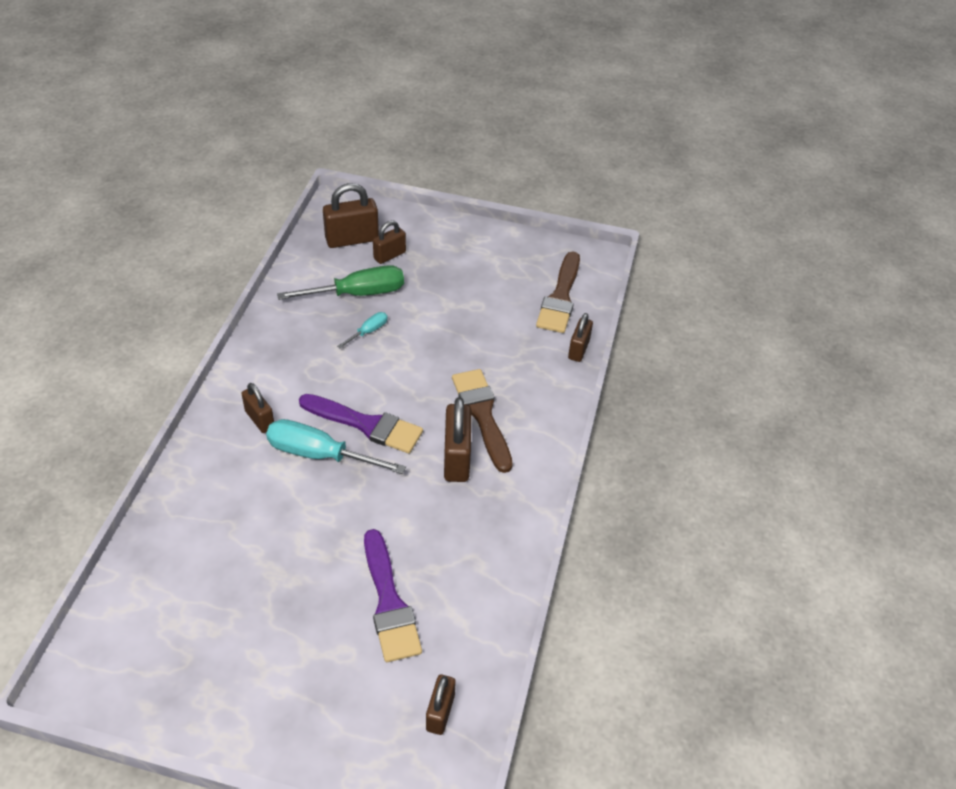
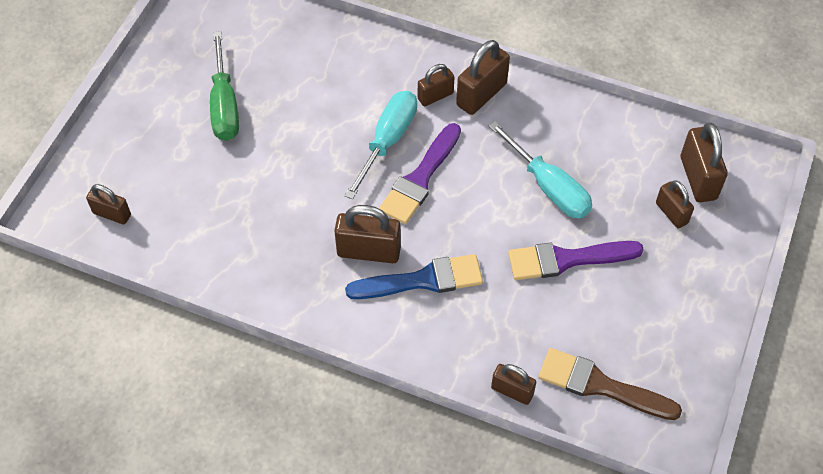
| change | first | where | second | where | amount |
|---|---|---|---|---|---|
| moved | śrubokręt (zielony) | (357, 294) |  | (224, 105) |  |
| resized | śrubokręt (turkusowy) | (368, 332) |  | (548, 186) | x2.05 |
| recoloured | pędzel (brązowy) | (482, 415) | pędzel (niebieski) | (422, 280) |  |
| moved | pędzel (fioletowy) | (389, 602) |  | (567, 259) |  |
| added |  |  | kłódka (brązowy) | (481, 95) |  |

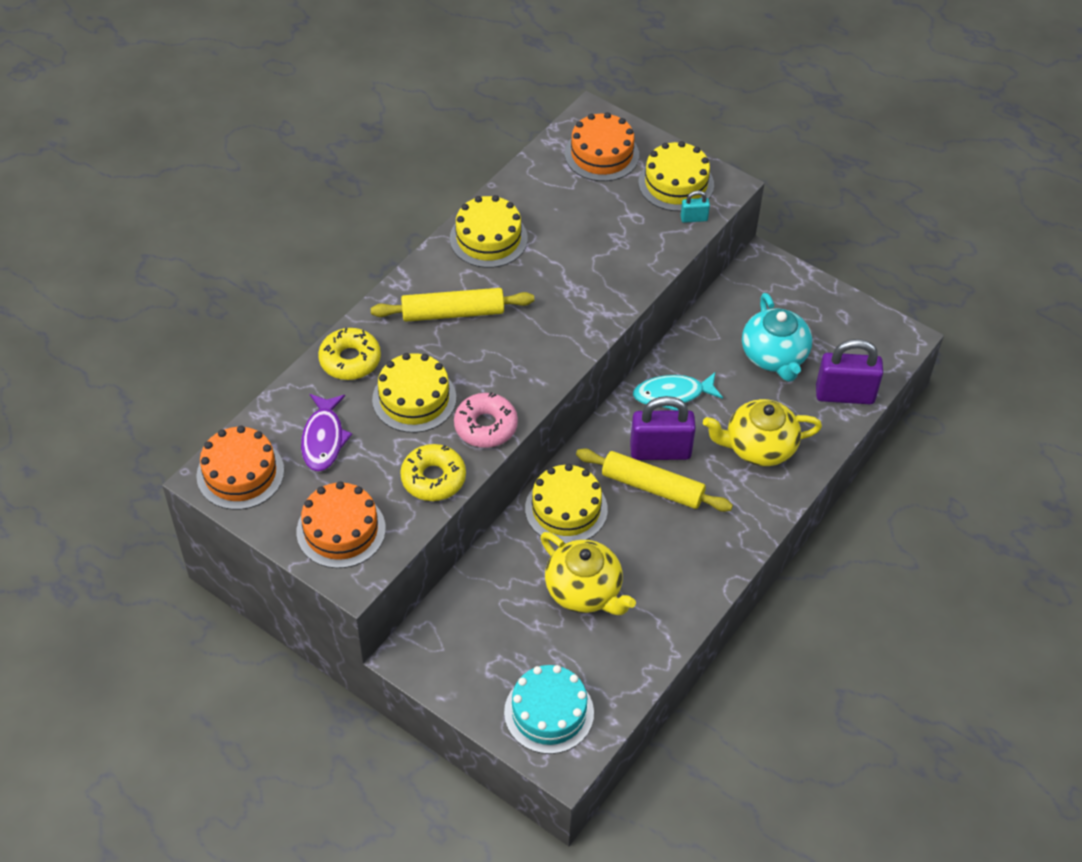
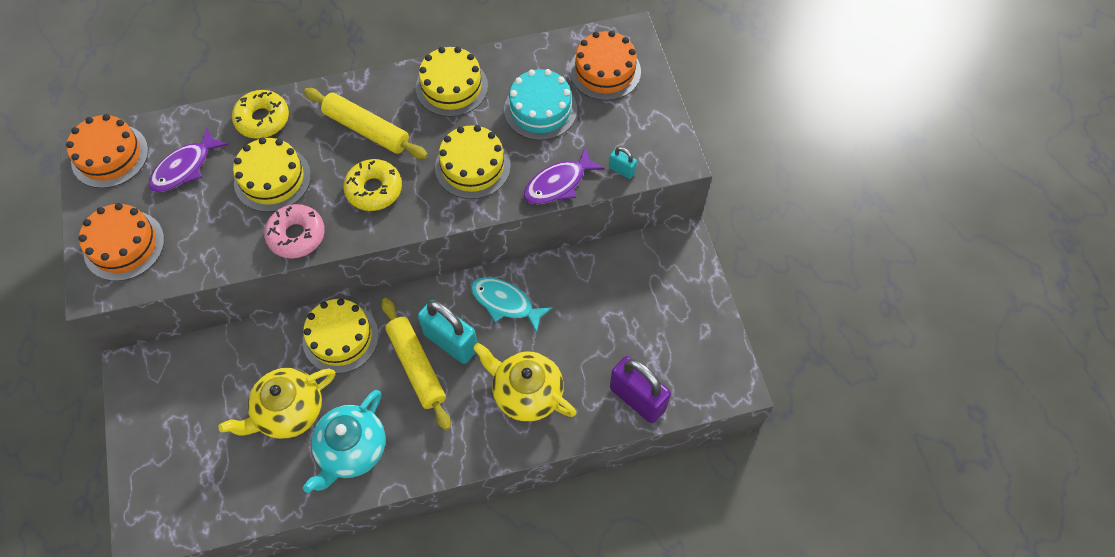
| change | first | where | second | where | amount |
|---|---|---|---|---|---|
| moved | tort (żółty) | (676, 183) |  | (472, 166) |  |
| moved | imbryk (turkusowy) | (774, 356) |  | (351, 450) |  |
| recoloured | kłódka (fioletowy) | (660, 451) | kłódka (turkusowy) | (451, 342) |  |
| moved | donut (żółty) | (433, 478) |  | (374, 189) |  |
| turned | imbryk (żółty) | (584, 591) |  | (288, 412) | 60 degrees clockwise |
| moved | tort (turkusowy) | (549, 712) |  | (540, 109) |  |
| added |  |  | ryba (fioletowy) | (558, 183) |  |

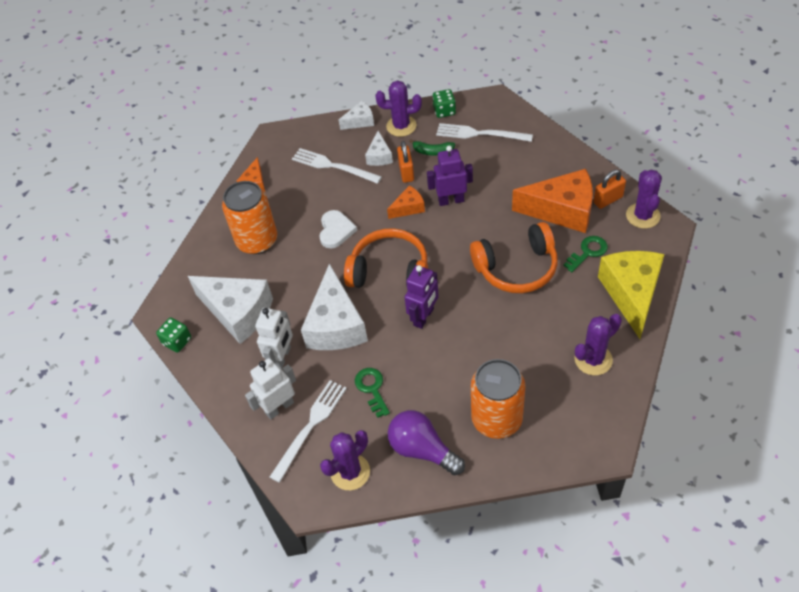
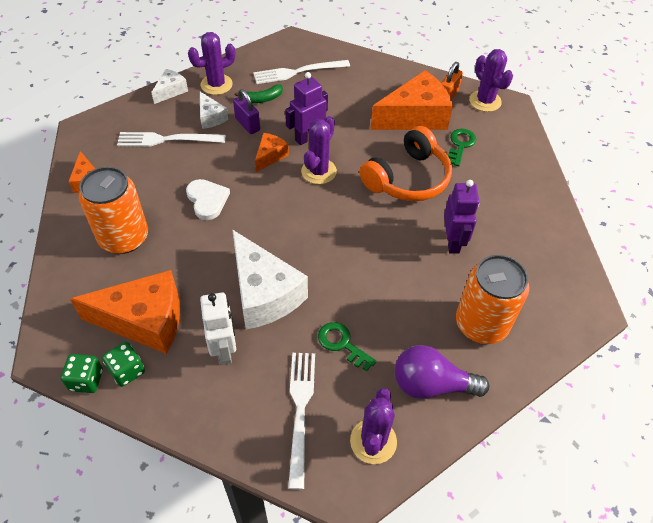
| change | first | where | second | where | amount |
|---|---|---|---|---|---|
| moved | kostka do gry (zielony) | (444, 111) |  | (127, 371) |  |
| recoloured | kłódka (pomarańczowy) | (406, 172) | kłódka (fioletowy) | (247, 124) |  |
| removed | słuchawki (pomarańczowy) | (389, 271) |  |  |  |
| removed | ser (żółty) | (631, 294) |  |  |  |
| moved | robot (fioletowy) | (424, 317) |  | (453, 242) |  |
| recoloured | ser (biały) | (238, 312) | ser (pomarańczowy) | (144, 321) |  |
| moved | kaktus (fioletowy) | (593, 359) |  | (318, 171) |  |
| removed | robot (biały) | (279, 407) |  |  |  |

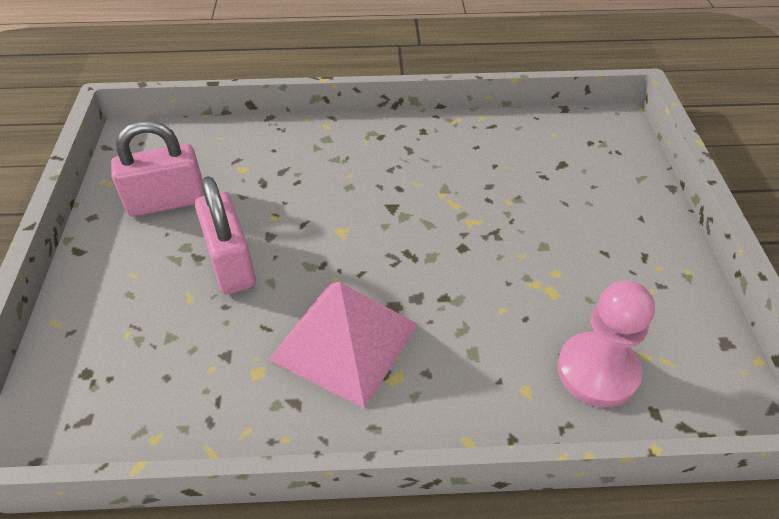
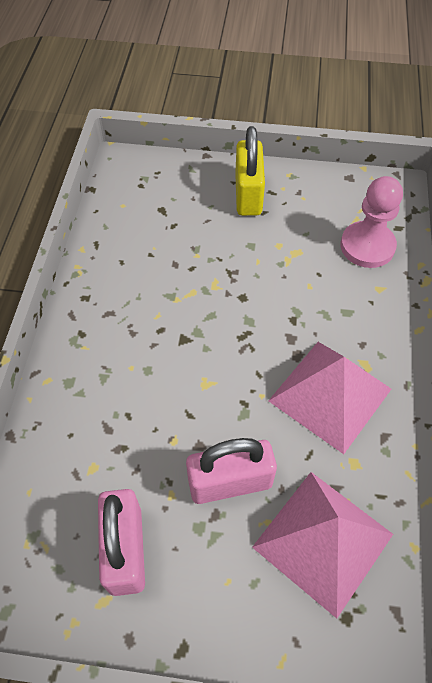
| change | first | where | second | where | amount |
|---|---|---|---|---|---|
| added |  |  | kłódka (żółty) | (248, 195) |  |
| added |  |  | piramida (różowy) | (323, 540) |  |

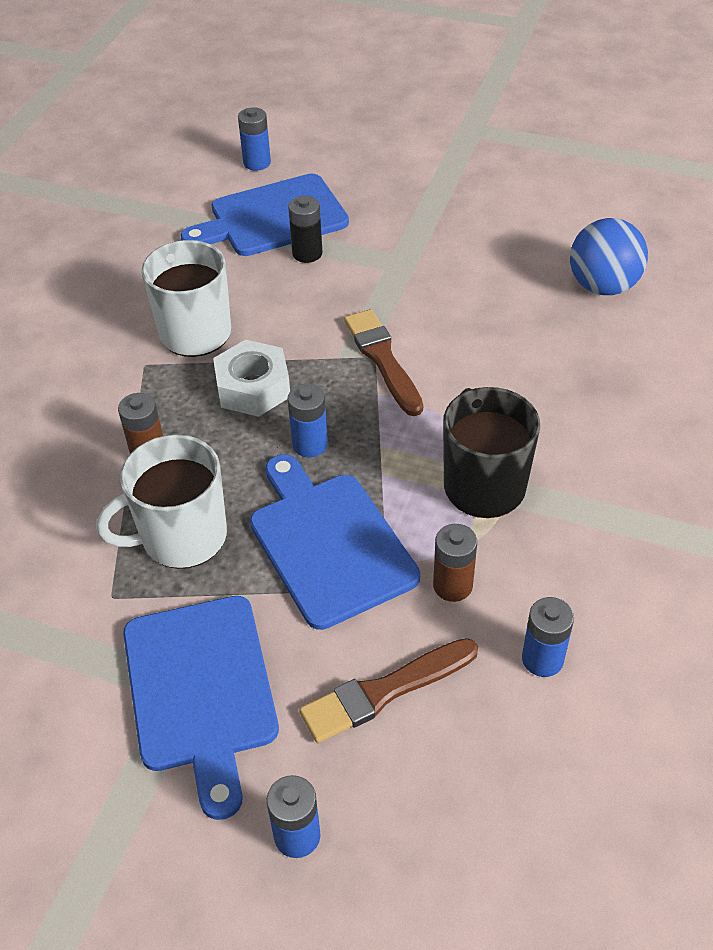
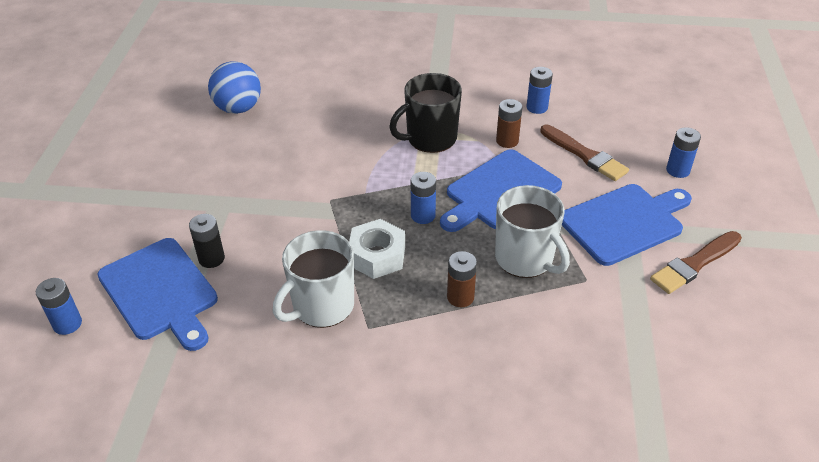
| change | first | where | second | where | amount |
|---|---|---|---|---|---|
| moved | pędzel (brązowy) | (382, 359) |  | (694, 264) |  |

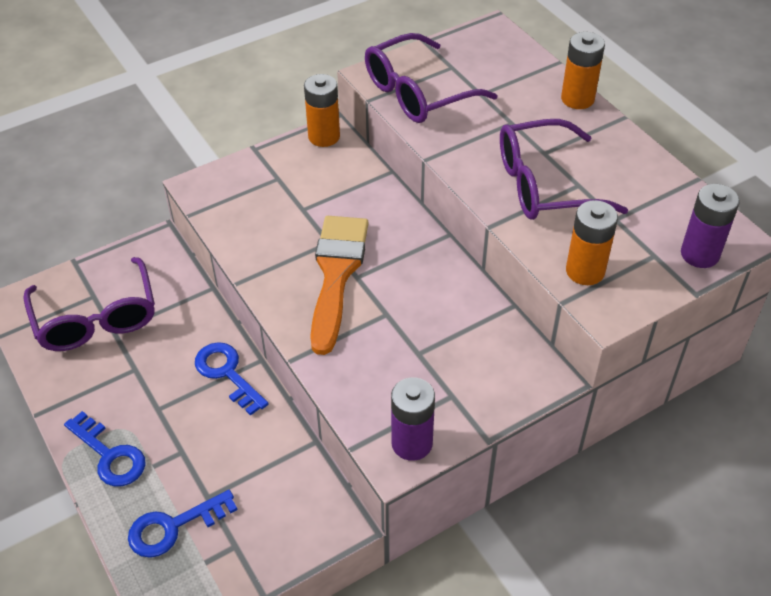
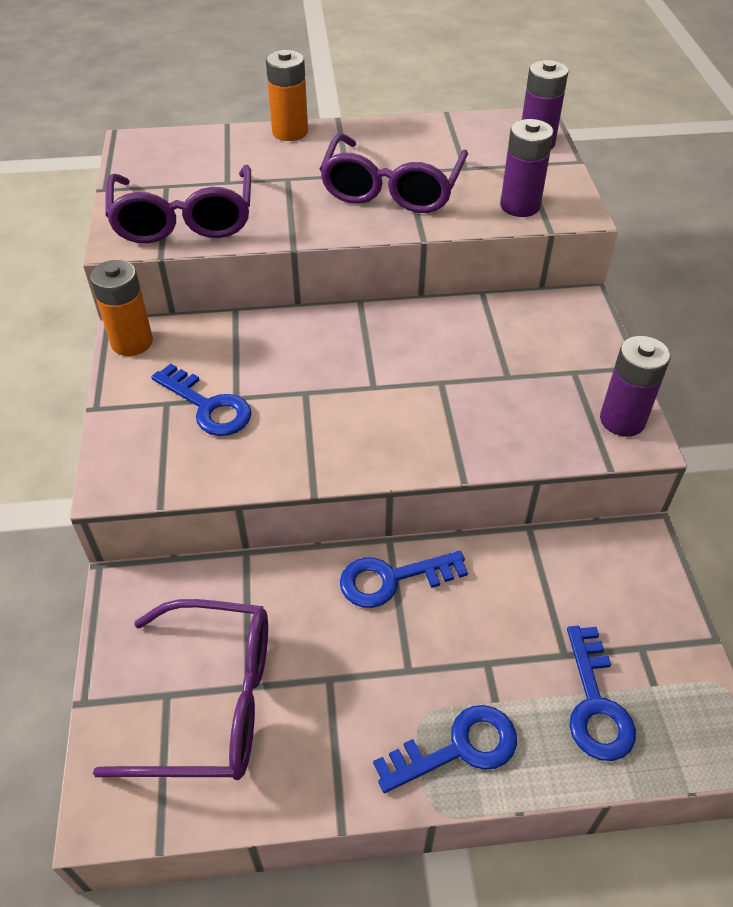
| change | first | where | second | where | amount |
|---|---|---|---|---|---|
| recoloured | bateria (pomarańczowy) | (585, 271) | bateria (fioletowy) | (520, 206) |  |
| removed | pędzel (pomarańczowy) | (336, 274) |  |  |  |
| added |  |  | klucz (niebieski) | (208, 406) |  |

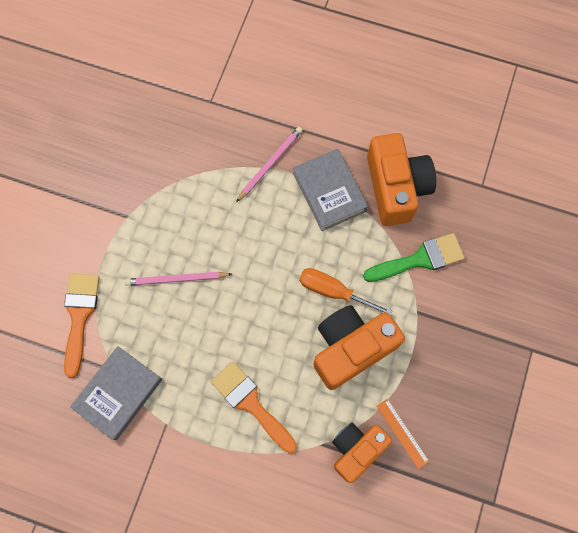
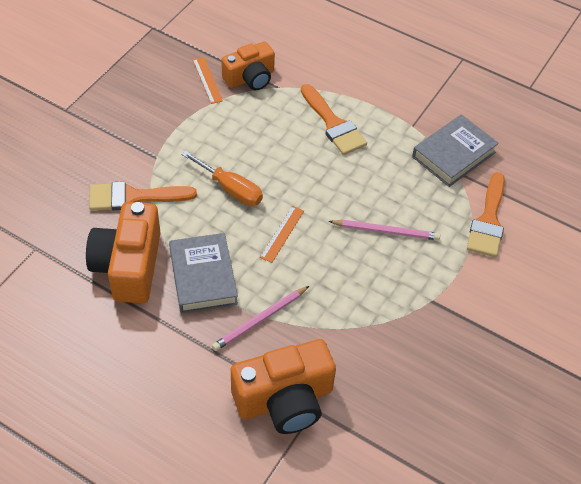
| change | first | where | second | where | amount |
|---|---|---|---|---|---|
| recoloured | pędzel (zielony) | (420, 259) | pędzel (pomarańczowy) | (133, 197) |  |
| moved | aparat fotograficzny (pomarańczowy) | (351, 348) |  | (284, 399) |  |
| added |  |  | linijka (pomarańczowy) | (282, 234) |  |

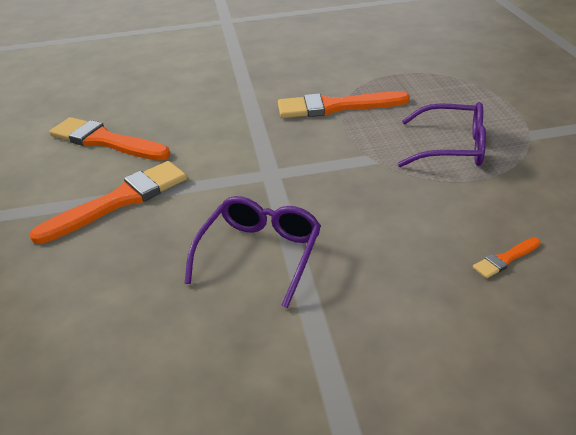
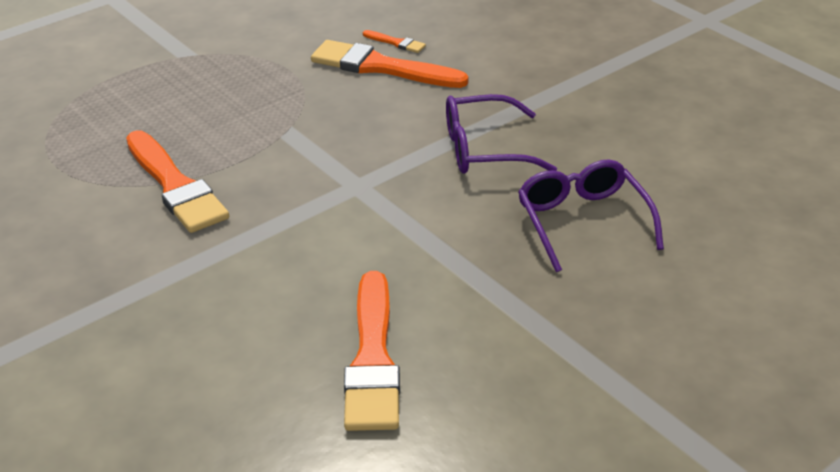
| change | first | where | second | where | amount |
|---|---|---|---|---|---|
| moved | okulary (fioletowy) | (452, 147) |  | (583, 222) |  |
| moved | pędzel (pomarańczowy) | (119, 201) |  | (382, 67) |  |

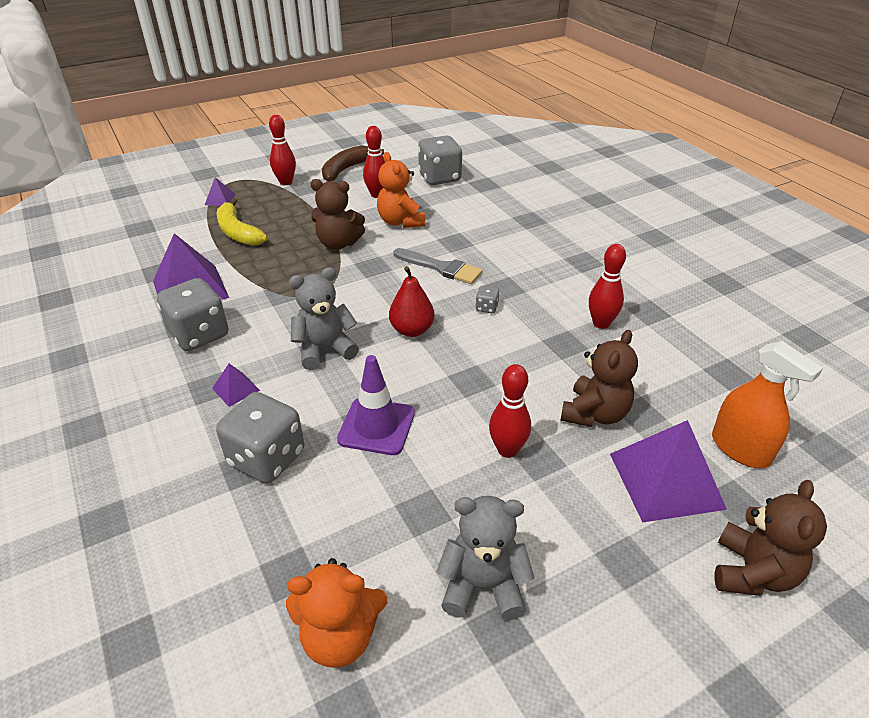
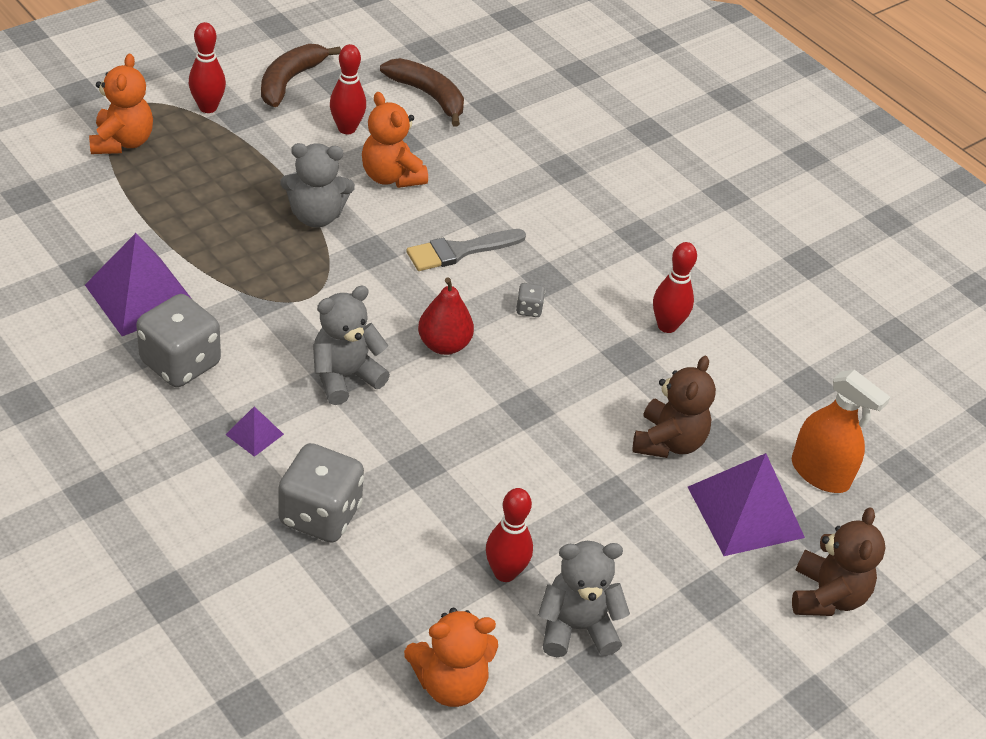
| change | first | where | second | where | amount |
|---|---|---|---|---|---|
| replaced | kostka do gry (szary) | (439, 178) | banan (brązowy) | (428, 96) |  |
| replaced | piramida (fioletowy) | (220, 199) | miś (pomarańczowy) | (122, 142) |  |
| recoloured | miś (brązowy) | (338, 244) | miś (szary) | (316, 216) |  |
| removed | banan (żółty) | (238, 232) |  |  |  |
| turned | pędzel (szary) | (440, 268) |  | (460, 251) | 135 degrees clockwise |
| removed | pachołek (fioletowy) | (376, 426) |  |  |  |
| moved | kręgiel (czerwony) | (507, 450) |  | (505, 572) |  |

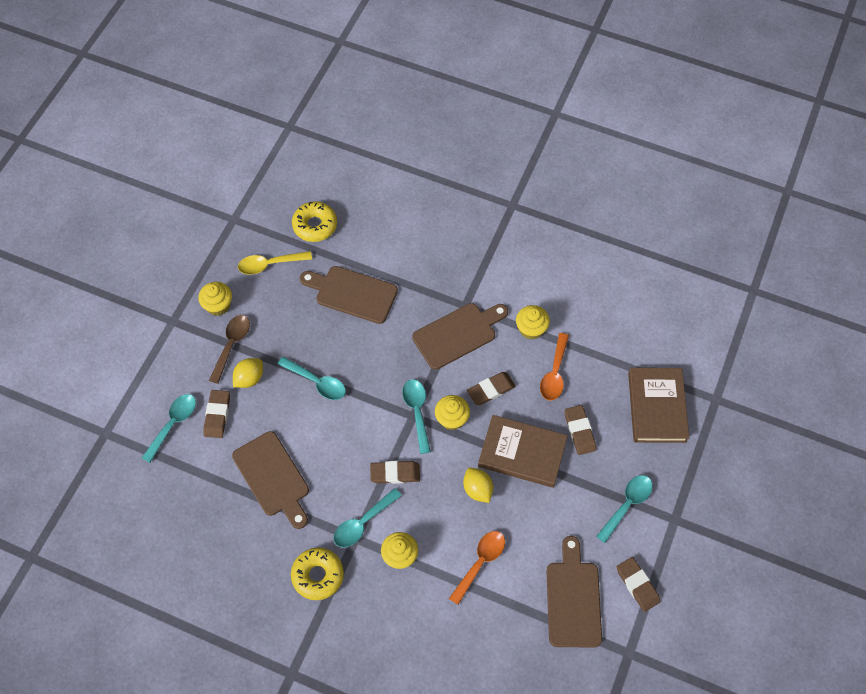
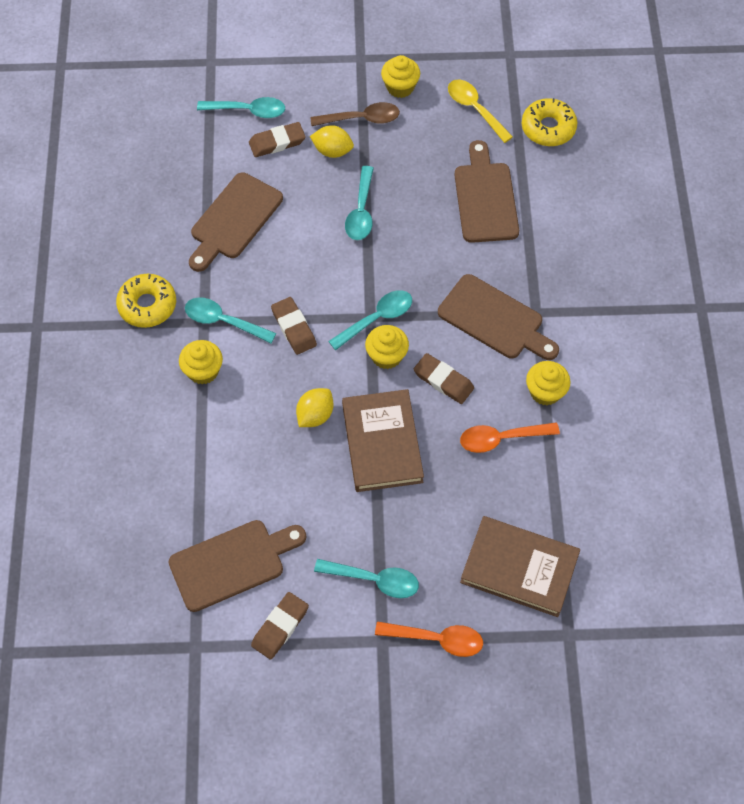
| change | first | where | second | where | amount |
|---|---|---|---|---|---|
| turned | książka (brązowy) | (657, 407) |  | (519, 568) | 45 degrees clockwise |
| removed | gumka do mazania (brązowy) | (579, 431) |  |  |  |
| moved | łyżka (pomarańczowy) | (480, 563) |  | (437, 639) |  |

